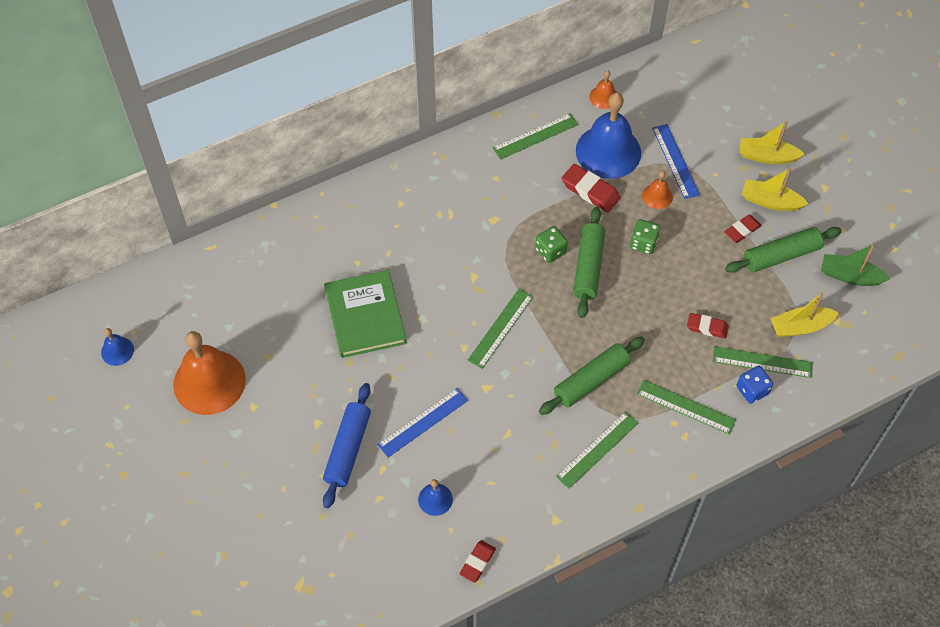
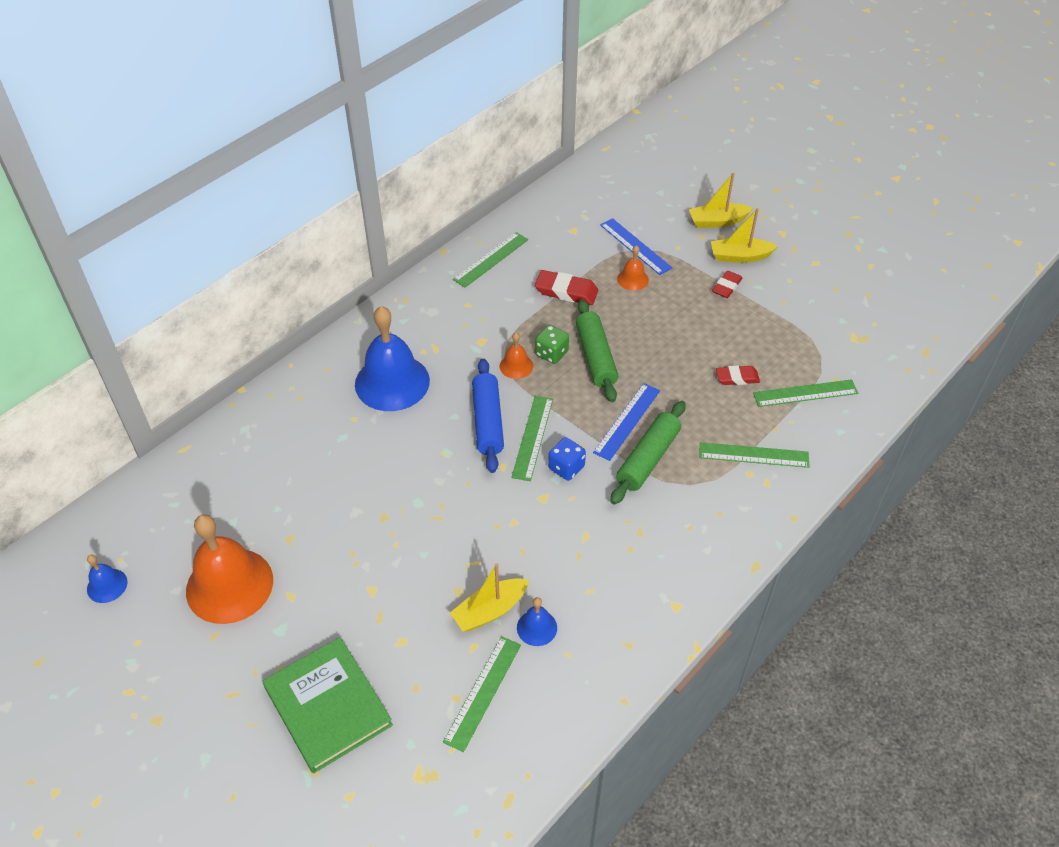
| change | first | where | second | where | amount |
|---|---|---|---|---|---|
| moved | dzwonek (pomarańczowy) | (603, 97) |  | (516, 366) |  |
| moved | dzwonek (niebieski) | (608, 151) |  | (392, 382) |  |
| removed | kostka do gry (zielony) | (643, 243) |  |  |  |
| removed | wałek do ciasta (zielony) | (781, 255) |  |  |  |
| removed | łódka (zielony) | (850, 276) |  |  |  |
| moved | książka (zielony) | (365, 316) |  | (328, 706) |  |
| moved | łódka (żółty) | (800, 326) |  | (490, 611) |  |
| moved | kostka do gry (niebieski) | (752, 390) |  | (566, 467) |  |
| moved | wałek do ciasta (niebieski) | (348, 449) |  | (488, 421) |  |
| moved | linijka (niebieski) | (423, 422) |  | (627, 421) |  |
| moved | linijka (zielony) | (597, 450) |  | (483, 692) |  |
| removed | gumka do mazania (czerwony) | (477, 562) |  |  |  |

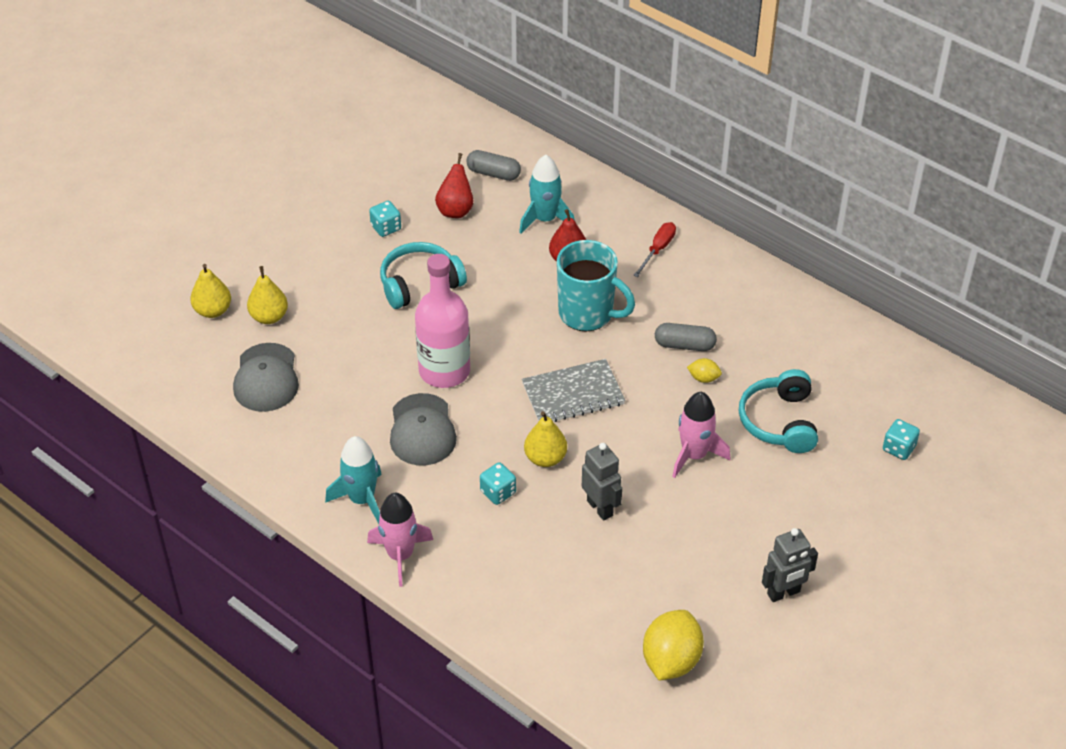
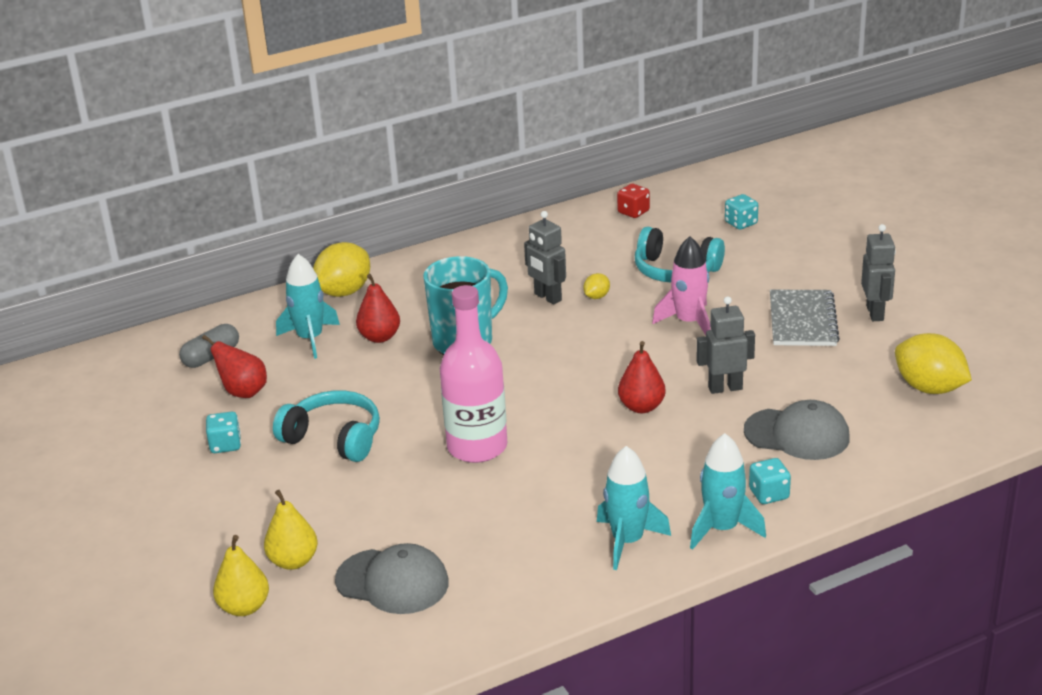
| change | first | where | second | where | amount |
|---|---|---|---|---|---|
| removed | śrubokręt (czerwony) | (658, 250) |  |  |  |
| turned | słuchawki (turkusowy) | (419, 284) |  | (334, 438) | 120 degrees clockwise |
| replaced | kapsułka (szary) | (684, 345) | robot (szary) | (547, 297) |  |
| moved | zeszyt (szary) | (573, 394) |  | (802, 320) |  |
| moved | czapka (szary) | (422, 430) |  | (797, 434) |  |
| recoloured | gruszka (żółty) | (545, 458) | gruszka (czerwony) | (641, 407) |  |
| moved | kostka do gry (turkusowy) | (498, 492) |  | (769, 494) |  |
| recoloured | rakieta (różowy) | (400, 555) | rakieta (turkusowy) | (722, 528) |  |
| added |  |  | kostka do gry (czerwony) | (633, 212) |  |
| added |  |  | cytryna (żółty) | (344, 292) |  |

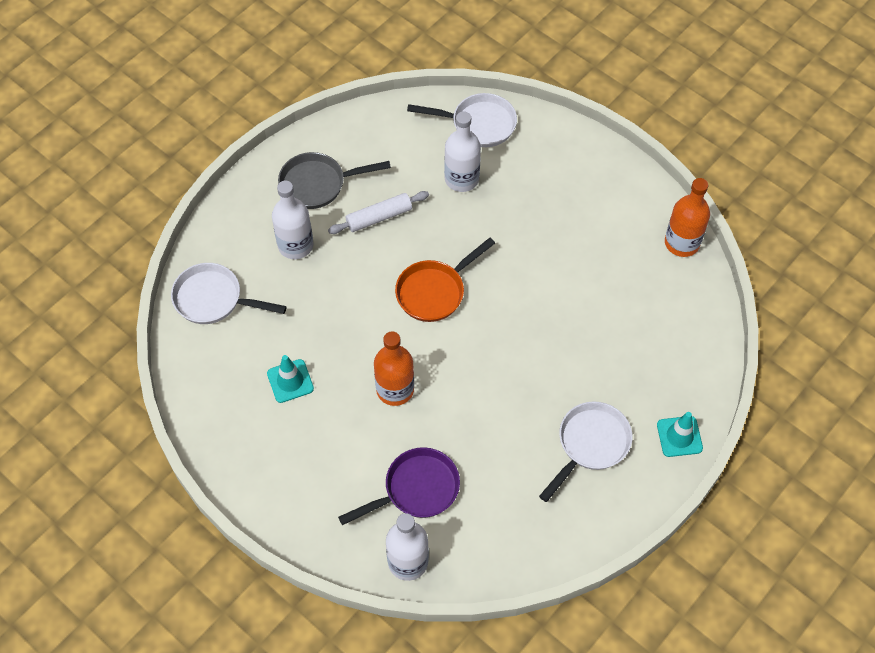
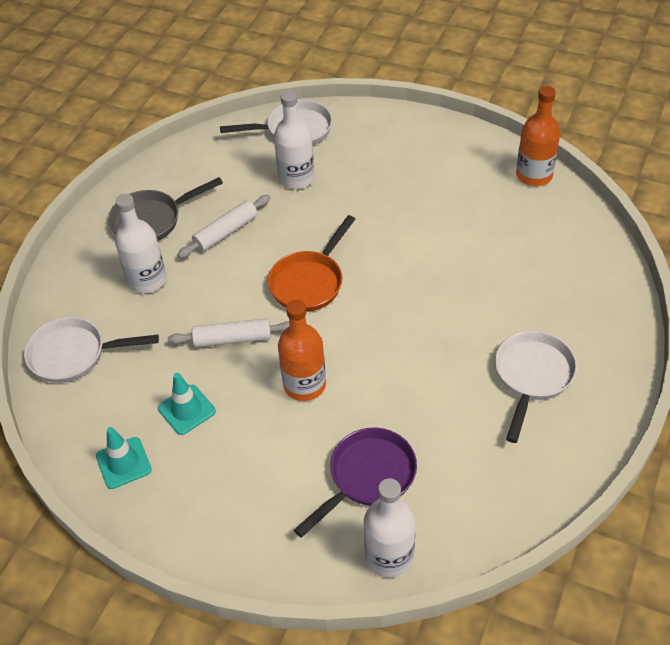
| change | first | where | second | where | amount |
|---|---|---|---|---|---|
| moved | pachołek (turkusowy) | (679, 436) |  | (123, 463) |  |
| added |  |  | wałek do ciasta (biały) | (232, 339) |  |

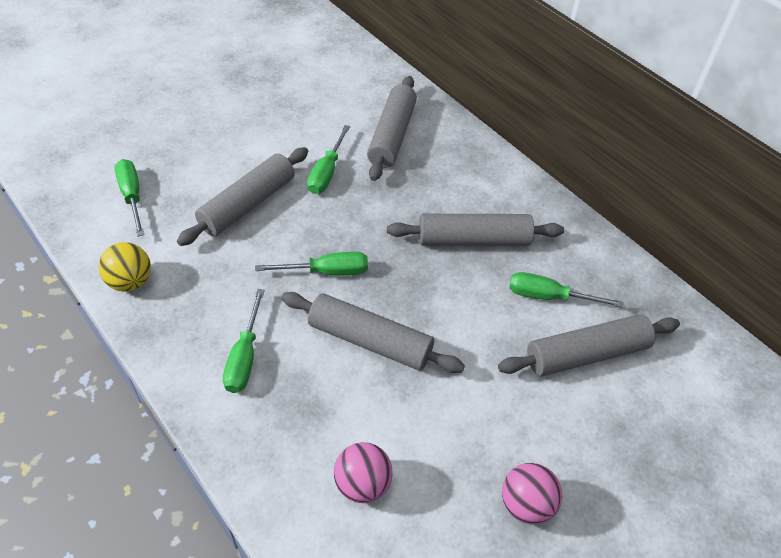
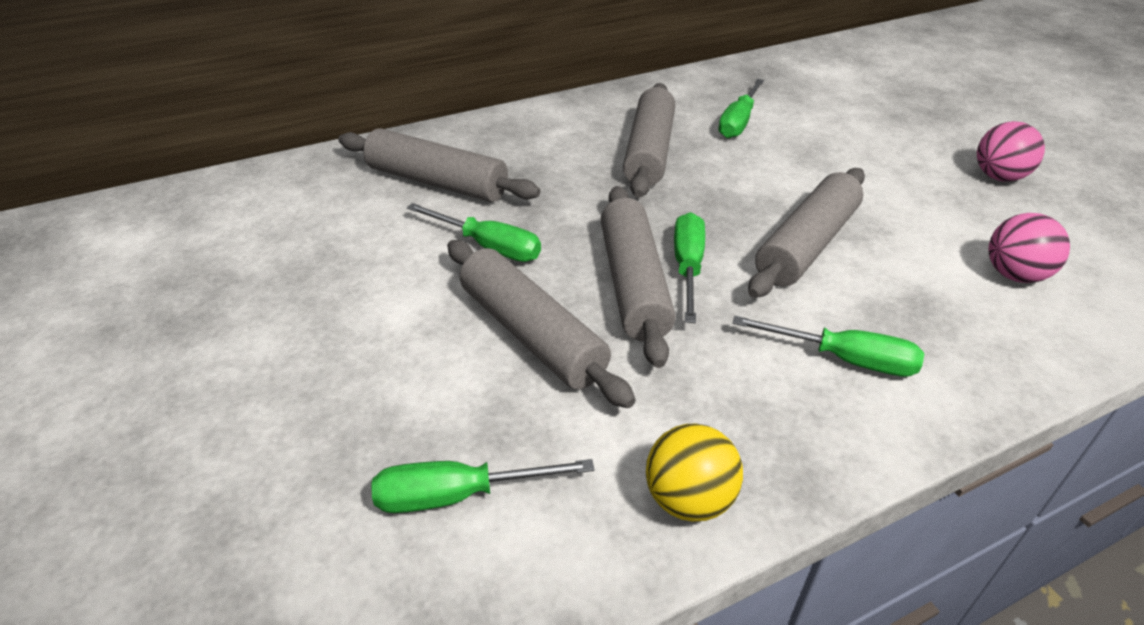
| change | first | where | second | where | amount |
|---|---|---|---|---|---|
| moved | wałek do ciasta (szary) | (586, 354) |  | (633, 284) |  |

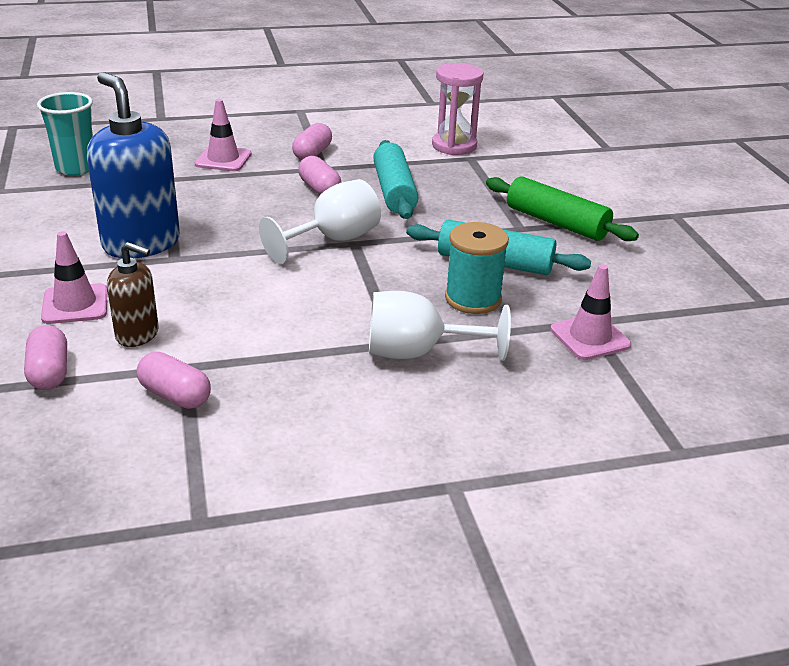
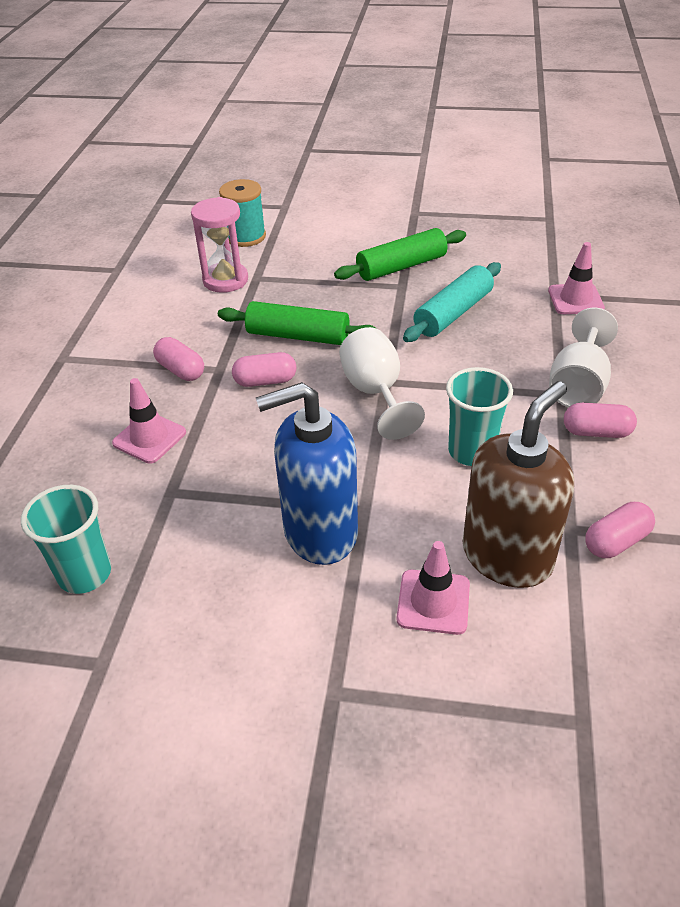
| change | first | where | second | where | amount |
|---|---|---|---|---|---|
| recoloured | wałek do ciasta (turkusowy) | (394, 191) | wałek do ciasta (zielony) | (298, 336) |  |
| moved | szpulka (turkusowy) | (473, 299) |  | (245, 237) |  |
| resized | dozownik mydła (brązowy) | (137, 334) |  | (507, 556) | x1.84 |
| moved | kapsułka (różowy) | (49, 372) |  | (596, 432) |  |
| added |  |  | szklanka (turkusowy) | (471, 451) |  |

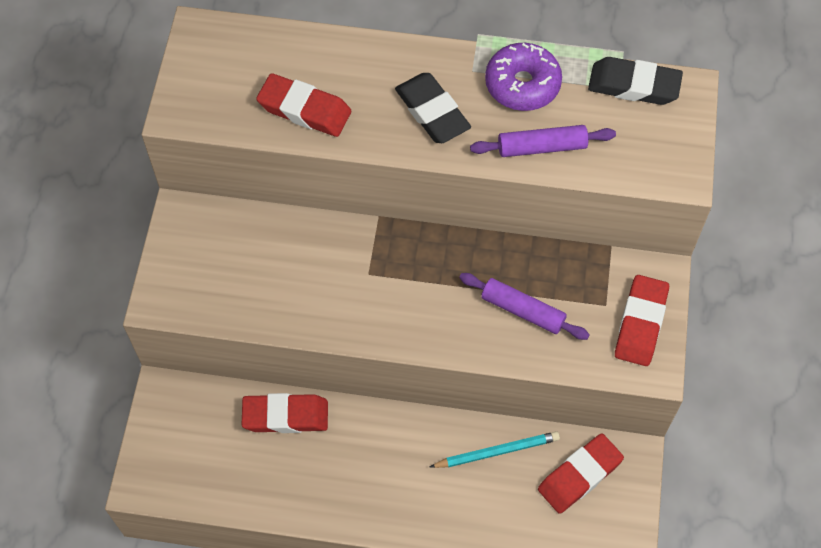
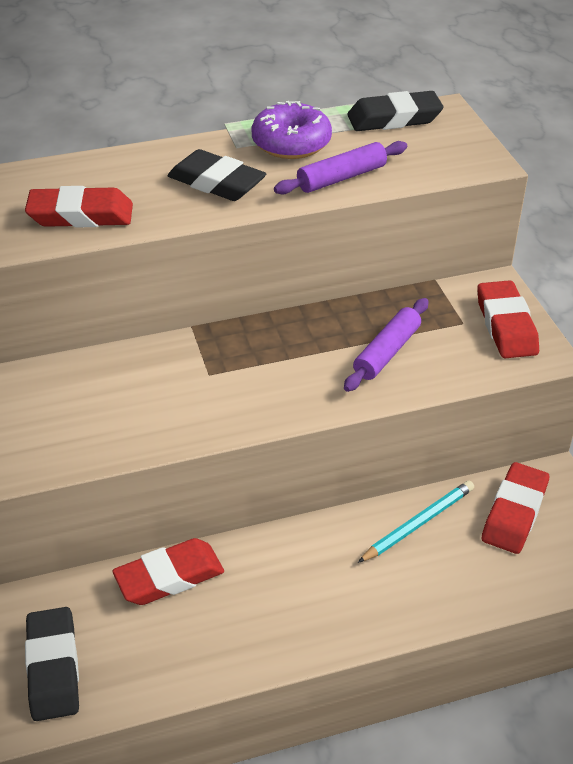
| change | first | where | second | where | amount |
|---|---|---|---|---|---|
| turned | wałek do ciasta (fioletowy) | (522, 311) |  | (387, 352) | 60 degrees counterclockwise |
| added |  |  | gumka do mazania (czarny) | (53, 668) |  |

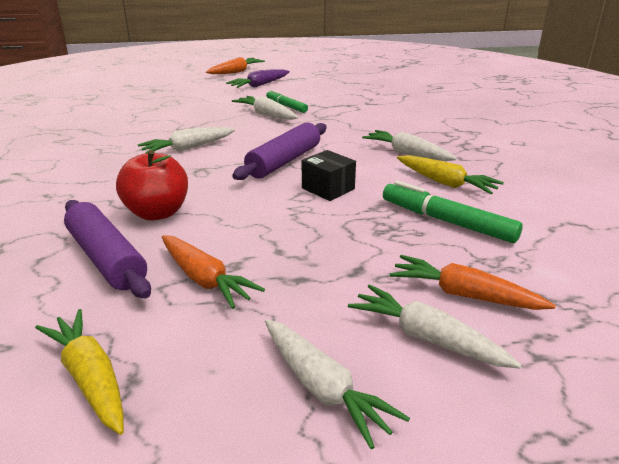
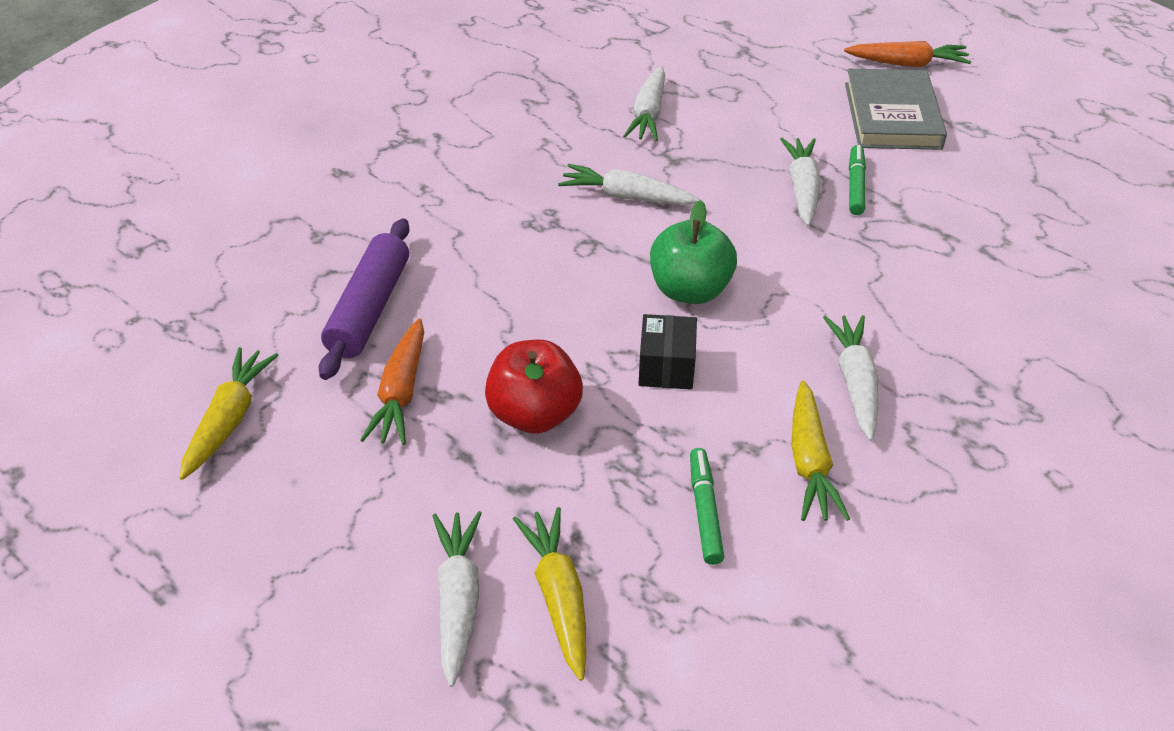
| change | first | where | second | where | amount |
|---|---|---|---|---|---|
| replaced | marchewka (fioletowy) | (259, 85) | książka (szary) | (892, 116) |  |
| replaced | wałek do ciasta (fioletowy) | (284, 161) | jabłko (zielony) | (690, 290) |  |
| moved | jabłko (czerwony) | (157, 213) |  | (535, 414) |  |
| resized | flamaster (zielony) | (447, 221) |  | (705, 511) | x0.64 |
| recoloured | marchewka (pomarańczowy) | (464, 295) | marchewka (żółty) | (559, 596) |  |
| moved | marchewka (biały) | (322, 388) |  | (648, 114) |  |

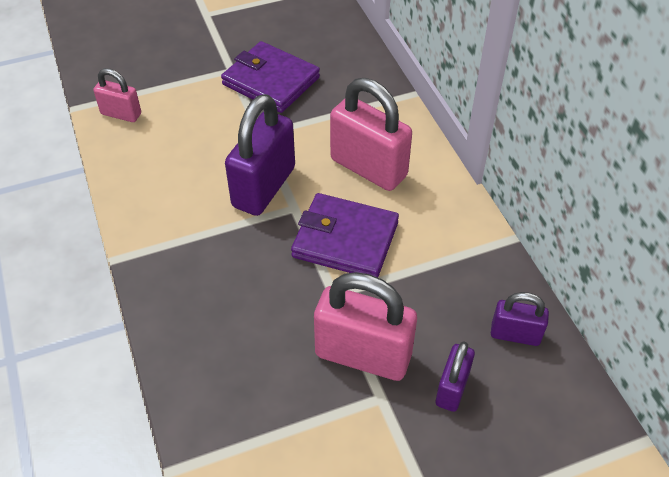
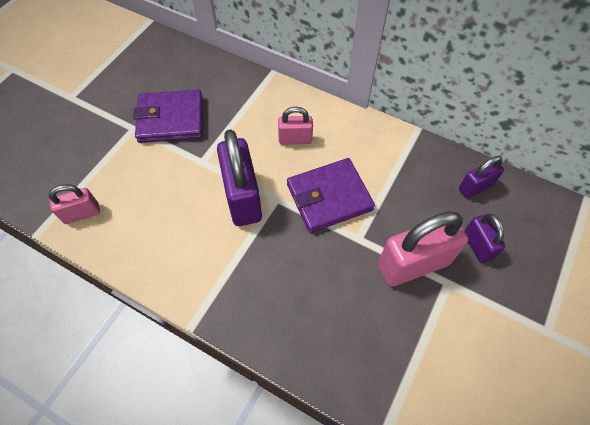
| change | first | where | second | where | amount |
|---|---|---|---|---|---|
| resized | kłódka (różowy) | (368, 168) |  | (295, 139) | x0.54 |

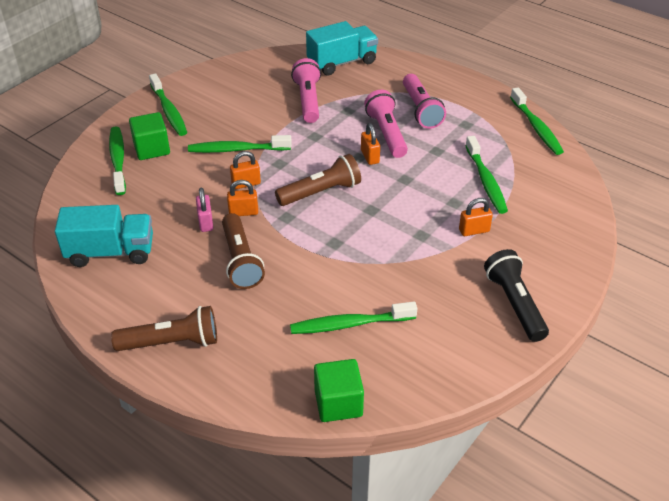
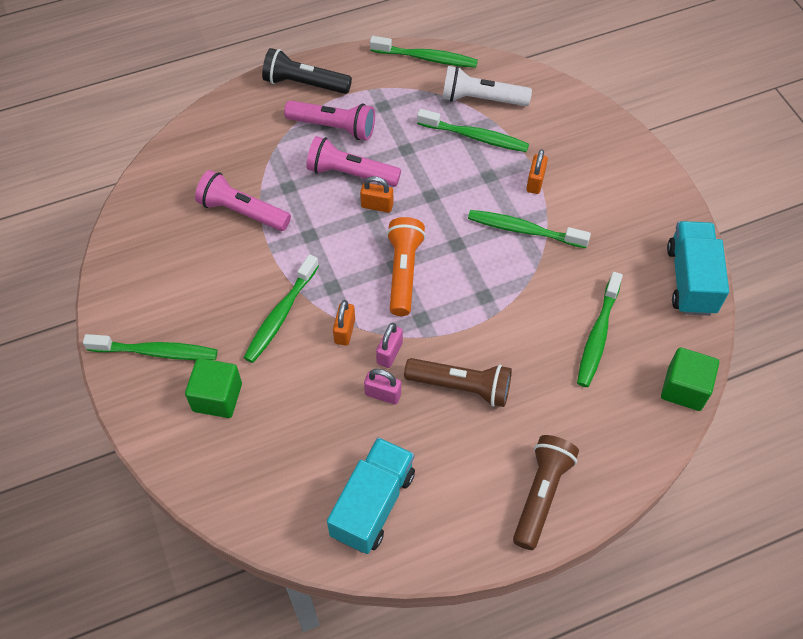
| change | first | where | second | where | amount |
|---|---|---|---|---|---|
| moved | ciężarówka (turkusowy) | (342, 63) |  | (691, 280) |  |
| moved | szczoteczka do zębów (zielony) | (118, 160) |  | (524, 230) |  |
| recoloured | latarka (brązowy) | (321, 192) | latarka (pomarańczowy) | (403, 272) |  |
| recoloured | kłódka (pomarańczowy) | (243, 212) | kłódka (różowy) | (389, 353) |  |
| moved | latarka (czarny) | (514, 304) |  | (304, 84) |  |
| added |  |  | latarka (biały) | (481, 99) |  |

